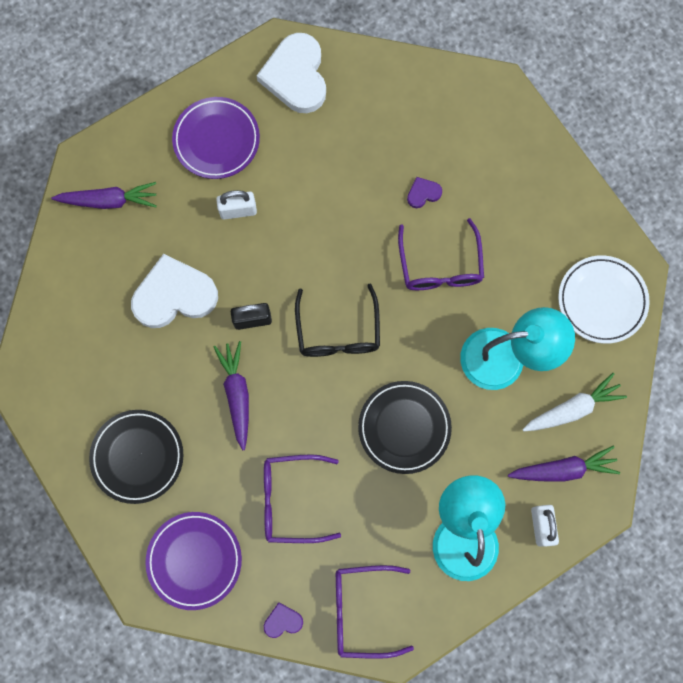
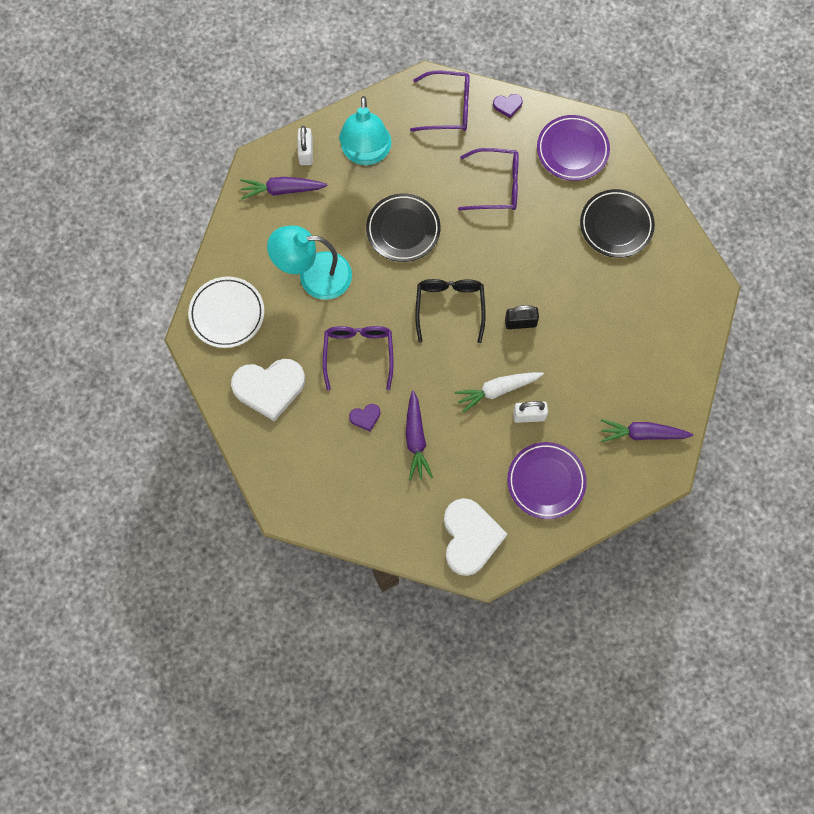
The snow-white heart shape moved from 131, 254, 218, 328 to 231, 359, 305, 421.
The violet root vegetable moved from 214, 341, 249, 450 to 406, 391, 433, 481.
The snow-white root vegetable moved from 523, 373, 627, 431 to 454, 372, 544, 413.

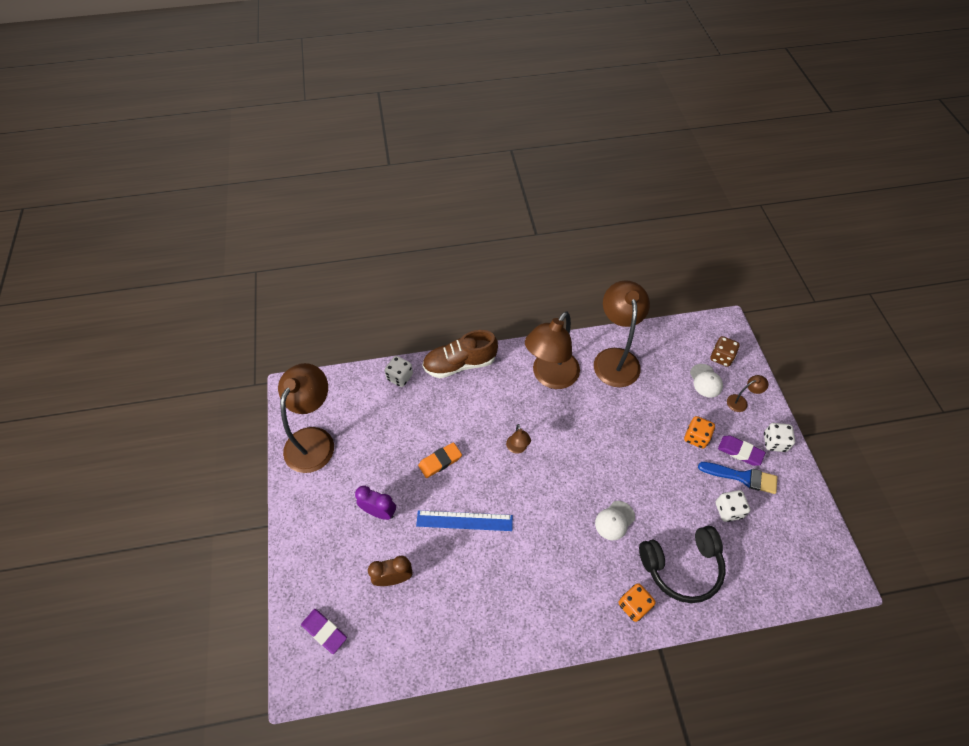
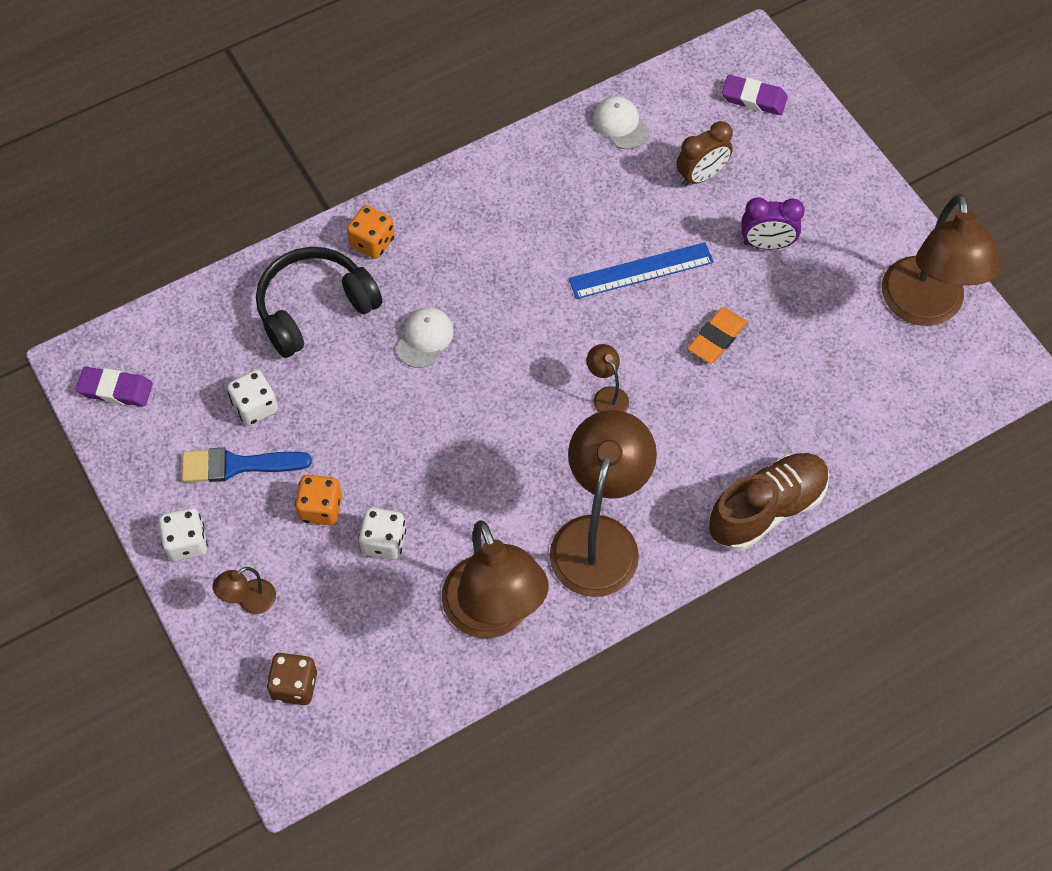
The snow-white die moved from 385, 356, 413, 387 to 358, 508, 406, 560.
The snow-white cap moved from 690, 364, 723, 398 to 593, 96, 649, 149.
The violet gum eraser moved from 718, 435, 765, 466 to 76, 367, 153, 407.

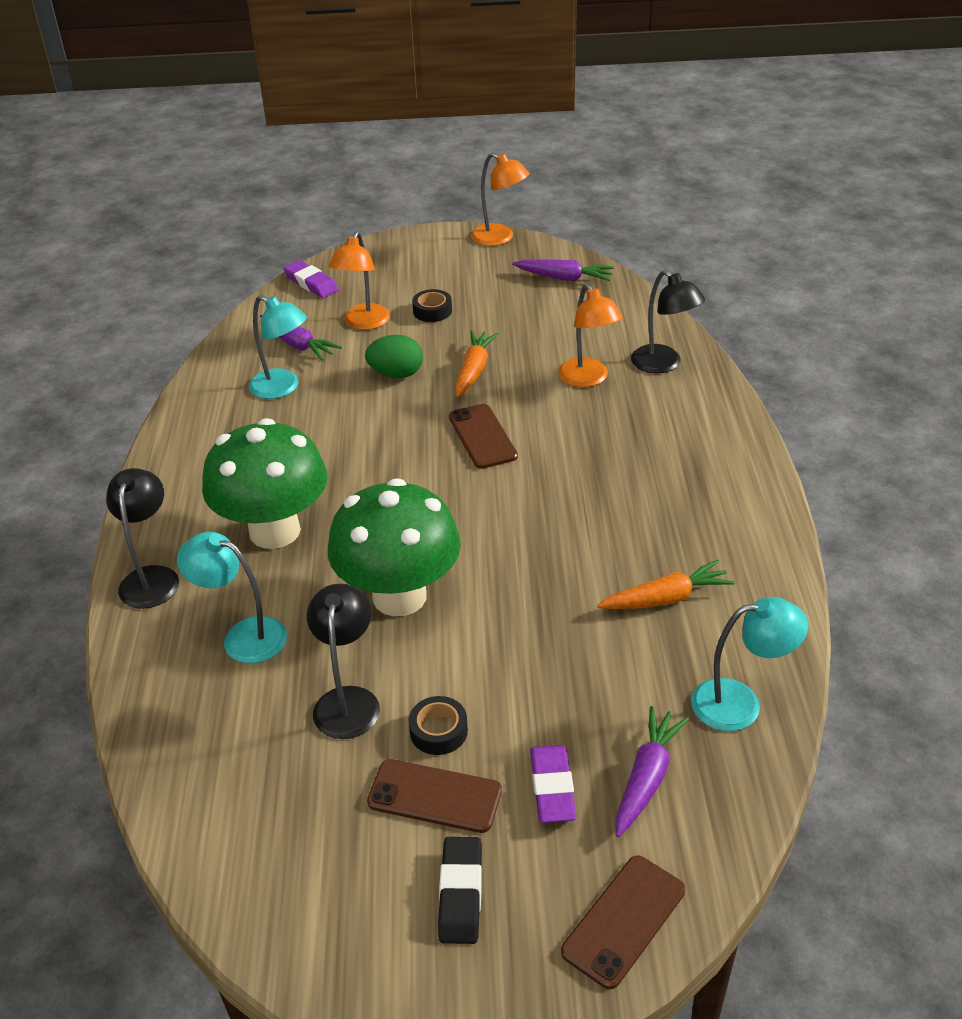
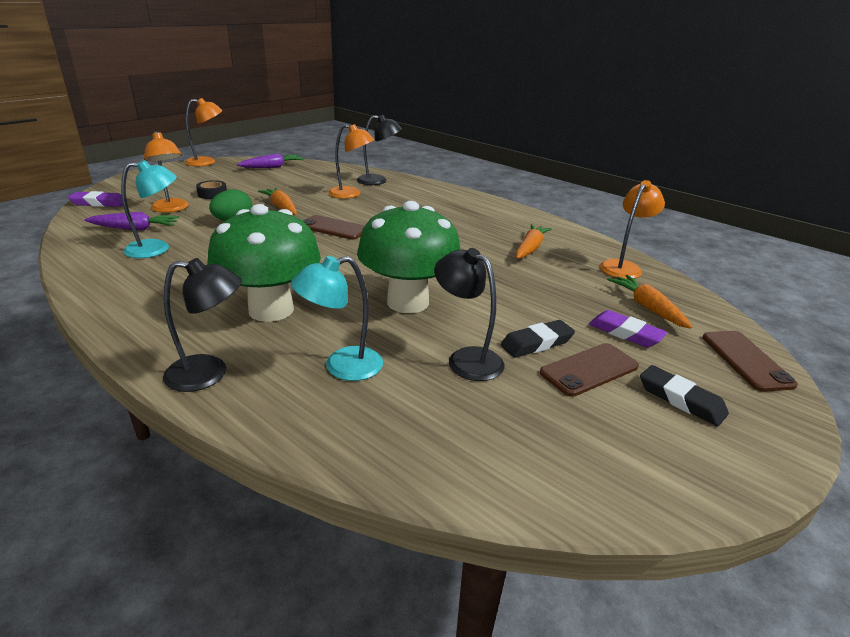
The jet-black lamp at 106, 468, 179, 609 turned 135 degrees clockwise.
The jet-black sticky tape at 409, 696, 468, 755 was replaced by the jet-black gum eraser at 501, 320, 575, 358.
The violet root vegetable at 615, 706, 689, 837 became the bright orange root vegetable at 607, 275, 692, 329.
The teal lamp at 691, 597, 808, 731 became the bright orange lamp at 600, 180, 665, 279.

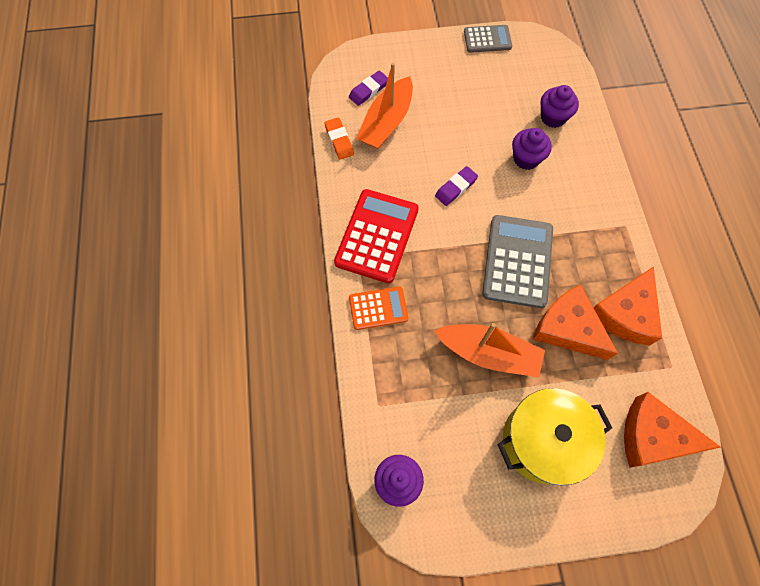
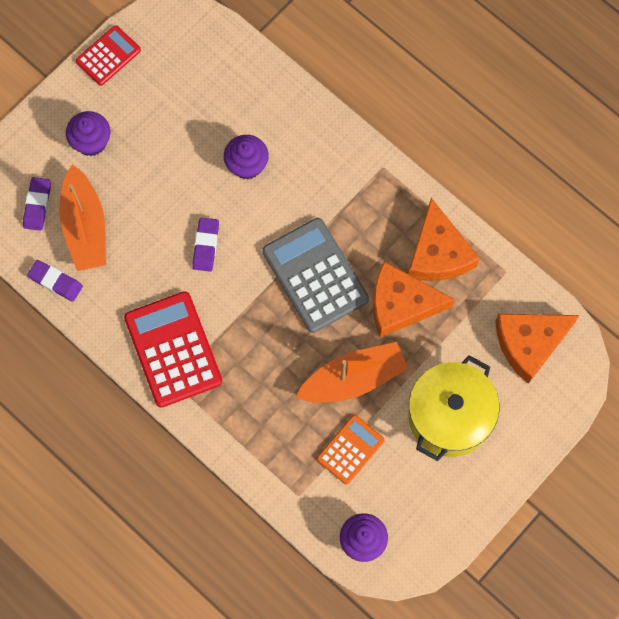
The bright orange gum eraser at 324, 117, 354, 160 became the violet gum eraser at 27, 260, 83, 302.
The bright orange pocket calculator moved from 349, 286, 408, 330 to 317, 415, 385, 485.
The gray pocket calculator at 464, 25, 512, 53 became the crimson pocket calculator at 76, 25, 141, 86.
The violet cupcake moved from 541, 85, 579, 128 to 66, 111, 111, 156.

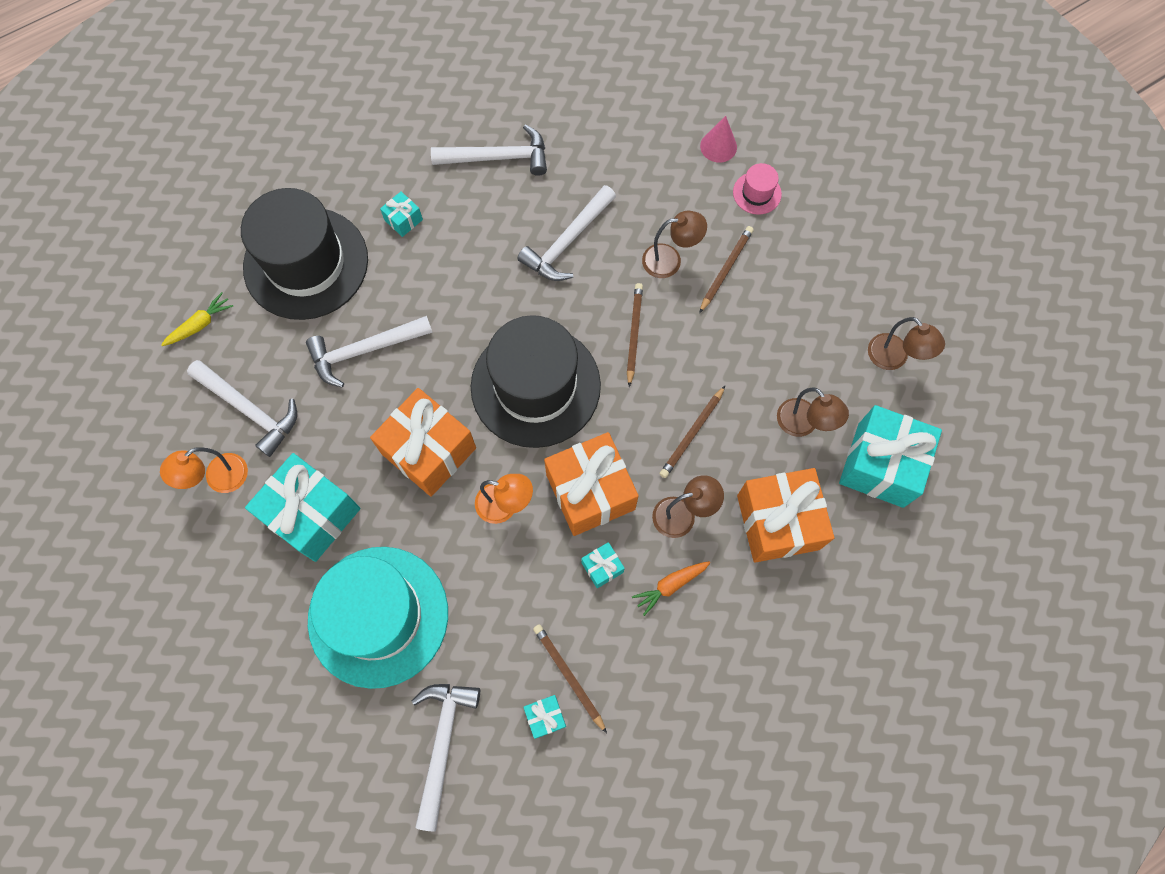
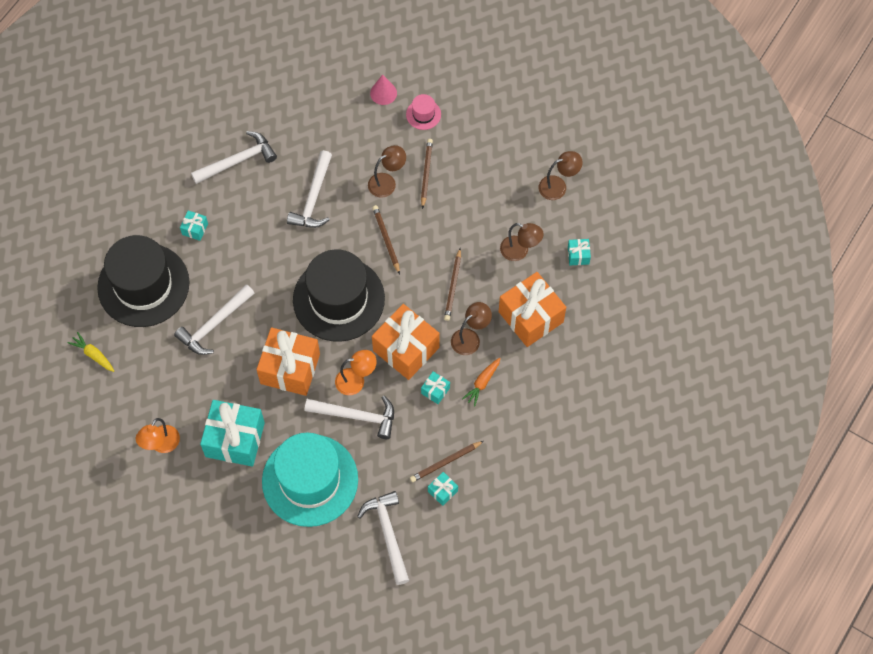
The bright yellow root vegetable at 161, 292, 233, 346 turned 75 degrees counterclockwise.
The snow-white hammer moved from 187, 360, 297, 457 to 305, 396, 394, 439.
The dark brown wooden pencil at 533, 624, 607, 733 turned 60 degrees counterclockwise.
The teal gift at 839, 405, 942, 508 changed to 0.44 times the size.
The dark brown lamp at 868, 317, 945, 370 turned 45 degrees counterclockwise.

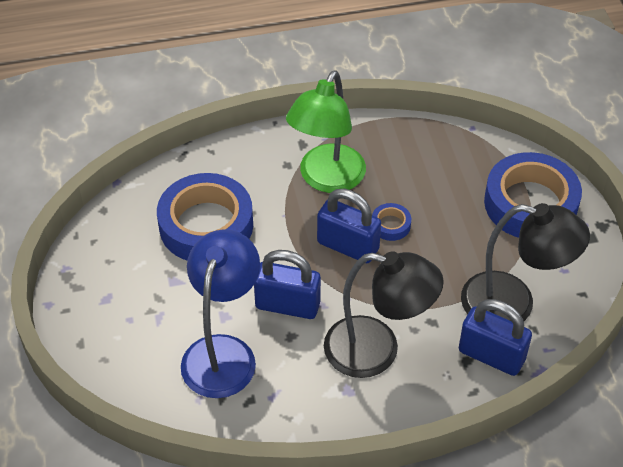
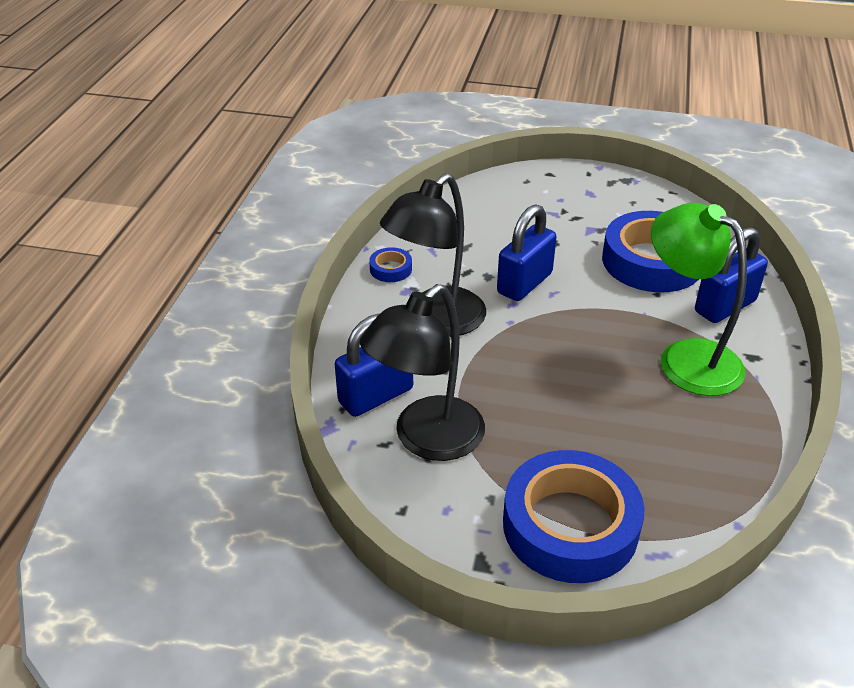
The royal blue lamp at 181, 229, 260, 398 disappeared.
The royal blue padlock moved from 317, 188, 381, 263 to 695, 227, 768, 323.
The royal blue sticky tape moved from 372, 203, 411, 241 to 369, 247, 412, 282.

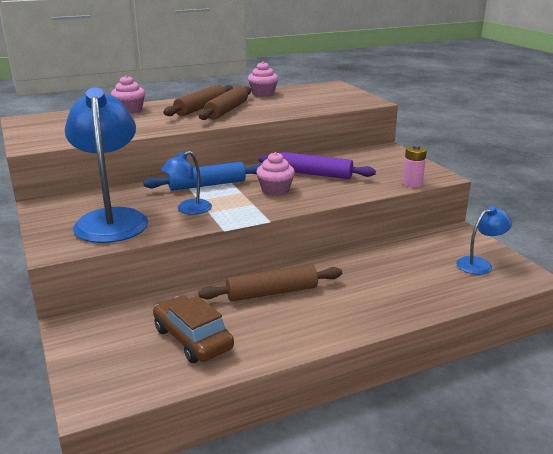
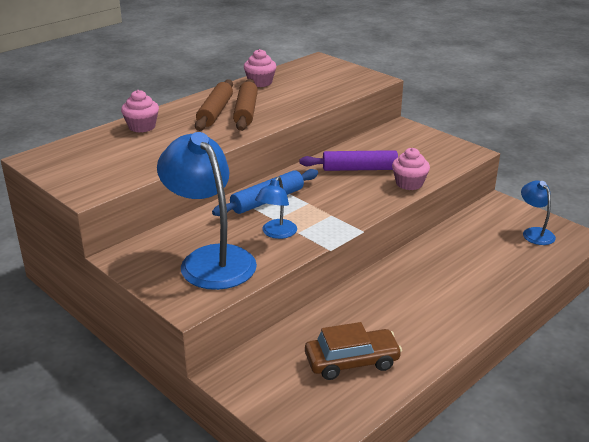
The dark brown car at 153, 296, 234, 363 turned 135 degrees clockwise.
The dark brown rolling pin at 198, 265, 342, 301 disappeared.
The rose-pink cupcake moved from 256, 152, 295, 196 to 392, 148, 430, 190.
The rose-pink AA battery at 403, 145, 427, 187 disappeared.
The royal blue lamp at 456, 206, 512, 275 turned 60 degrees counterclockwise.

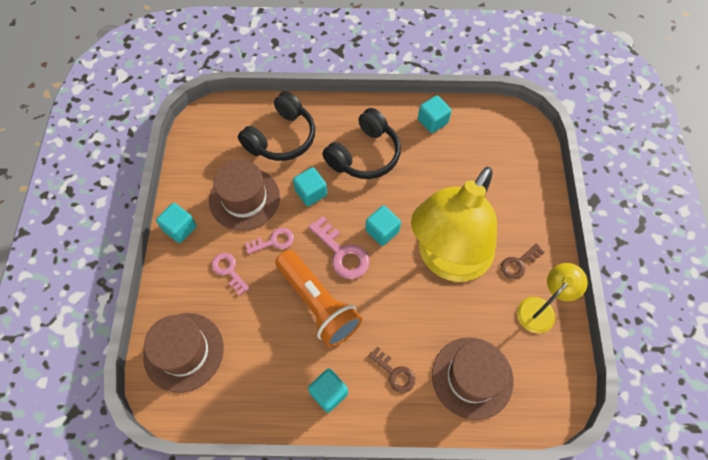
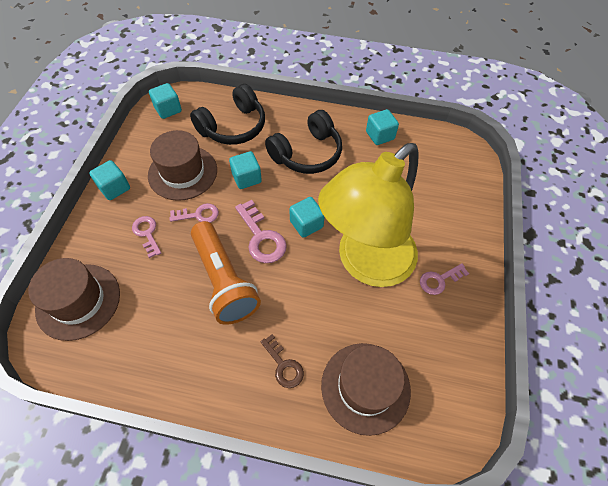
The teal block moved from 308, 369, 348, 413 to 149, 83, 182, 119.
The dark brown door key at 501, 243, 545, 279 became the rose-pink door key at 420, 263, 469, 295.
The bright yellow lamp at 517, 263, 588, 333 disappeared.

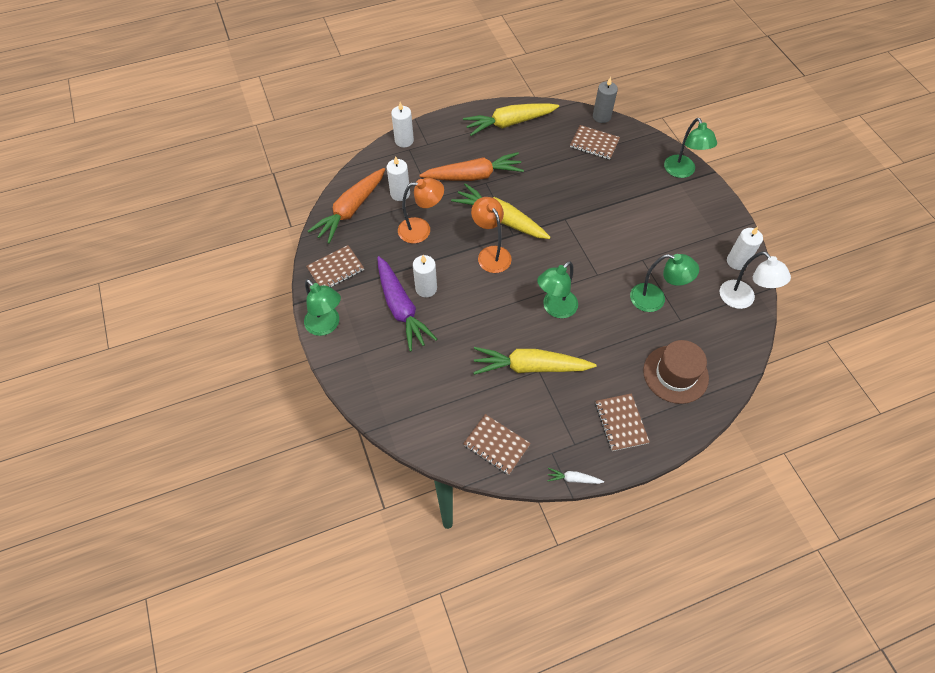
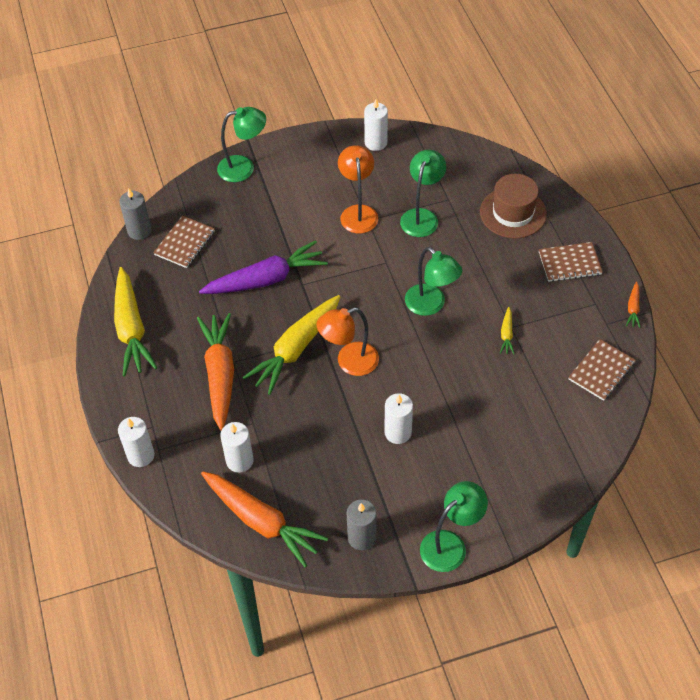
The dark brown notepad at 306, 245, 364, 287 was replaced by the gray wax candle at 347, 500, 377, 550.
The violet root vegetable moved from 377, 256, 437, 351 to 199, 240, 328, 294.
The bright orange lamp moved from 398, 178, 444, 243 to 338, 145, 378, 234.
The bright yellow root vegetable at 473, 347, 596, 375 changed to 0.43 times the size.
The snow-white root vegetable at 547, 468, 604, 484 became the bright orange root vegetable at 626, 282, 641, 328.
The snow-white lamp at 720, 251, 791, 309 disappeared.

